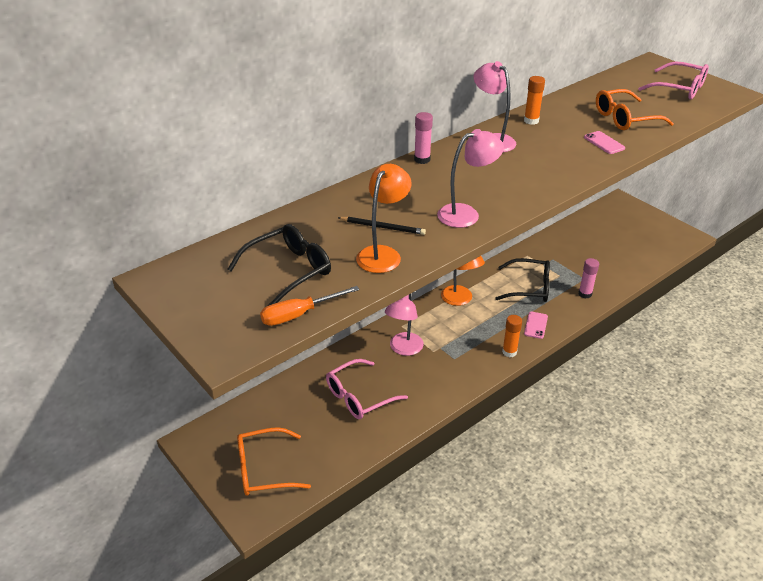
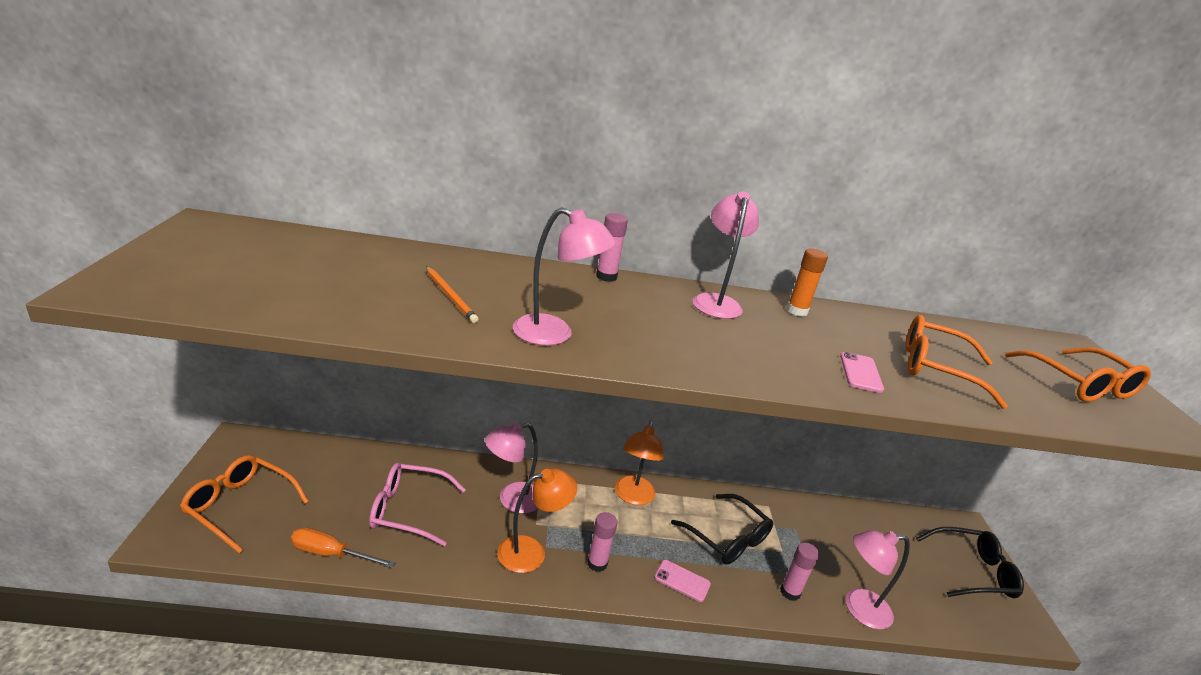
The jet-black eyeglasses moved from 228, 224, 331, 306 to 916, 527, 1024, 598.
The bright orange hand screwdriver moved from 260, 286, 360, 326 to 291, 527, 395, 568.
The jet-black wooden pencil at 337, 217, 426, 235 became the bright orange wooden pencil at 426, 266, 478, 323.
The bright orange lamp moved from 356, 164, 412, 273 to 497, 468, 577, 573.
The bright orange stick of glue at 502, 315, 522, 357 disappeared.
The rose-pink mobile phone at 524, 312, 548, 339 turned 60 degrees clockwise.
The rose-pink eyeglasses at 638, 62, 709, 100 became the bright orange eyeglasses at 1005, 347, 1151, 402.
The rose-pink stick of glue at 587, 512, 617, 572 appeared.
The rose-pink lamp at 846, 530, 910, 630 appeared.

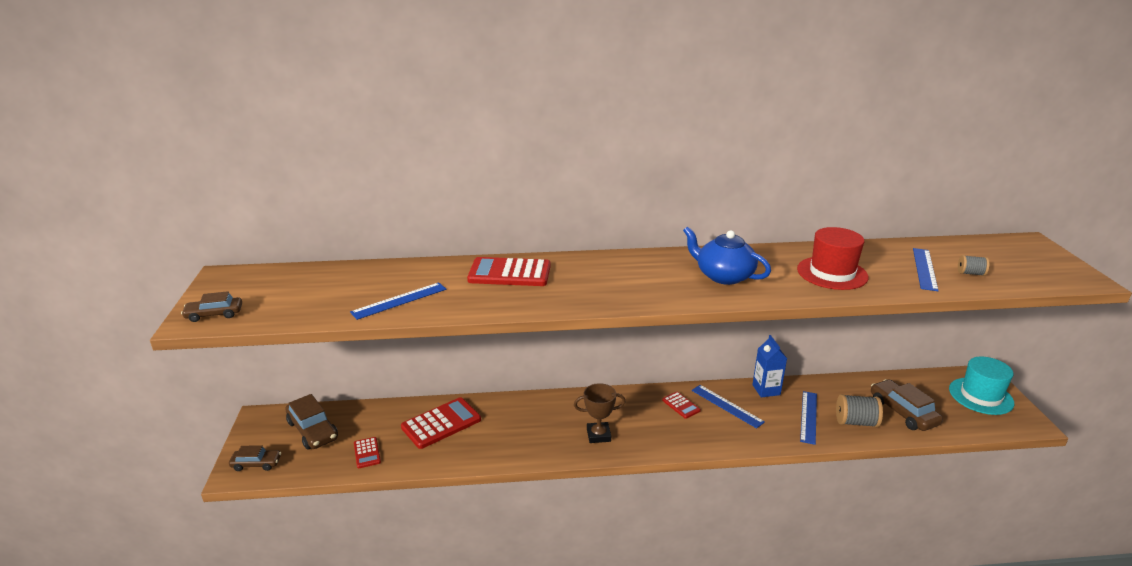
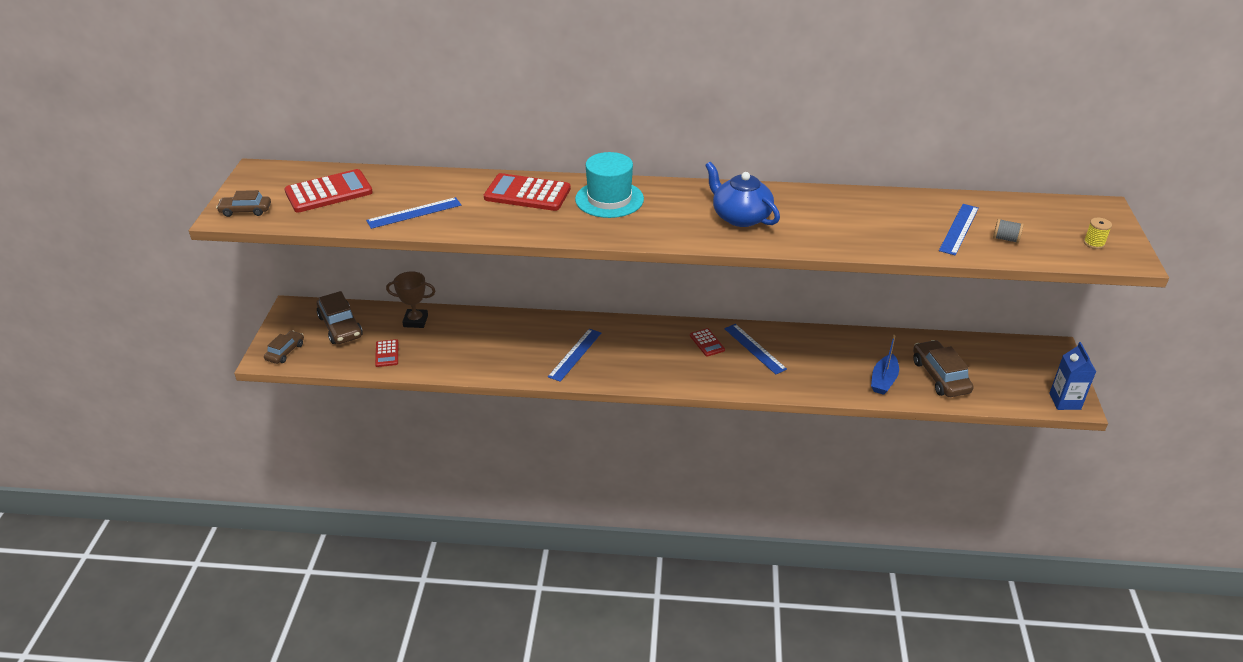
The dark brown car at 229, 445, 281, 471 turned 75 degrees counterclockwise.
The crimson pocket calculator moved from 401, 397, 481, 449 to 284, 169, 373, 213.
The dark brown trophy moved from 574, 383, 625, 443 to 386, 271, 435, 328.
The royal blue carton moved from 752, 335, 787, 397 to 1049, 342, 1096, 410.
The crimson tall hat at 797, 227, 869, 290 disappeared.
The royal blue ruler moved from 800, 391, 817, 445 to 548, 329, 601, 382.
The gray bobbin at 836, 394, 883, 427 was replaced by the royal blue toy boat at 871, 335, 899, 395.
The teal tall hat moved from 949, 357, 1014, 415 to 575, 152, 644, 218.
The bright yellow bobbin at 1084, 218, 1112, 249 appeared.

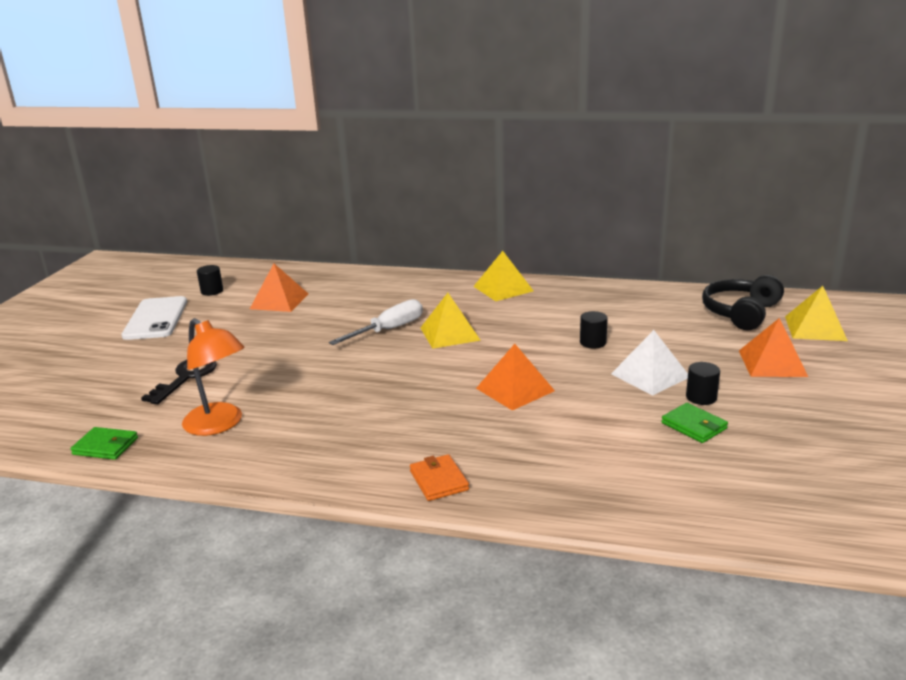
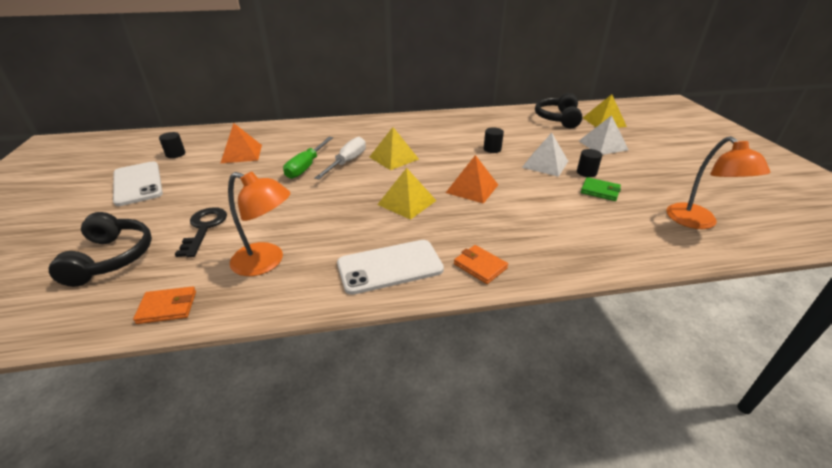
The green card wallet at 70, 427, 138, 460 became the bright orange card wallet at 133, 286, 196, 324.
The bright yellow pyramid moved from 473, 251, 533, 301 to 377, 168, 436, 220.
The bright orange pyramid at 739, 318, 808, 377 became the snow-white pyramid at 579, 115, 628, 155.
The jet-black over-ear headphones at 49, 212, 152, 287 appeared.
The green hand screwdriver at 283, 137, 333, 179 appeared.
The snow-white mobile phone at 337, 240, 444, 295 appeared.
The bright orange lamp at 666, 136, 770, 229 appeared.

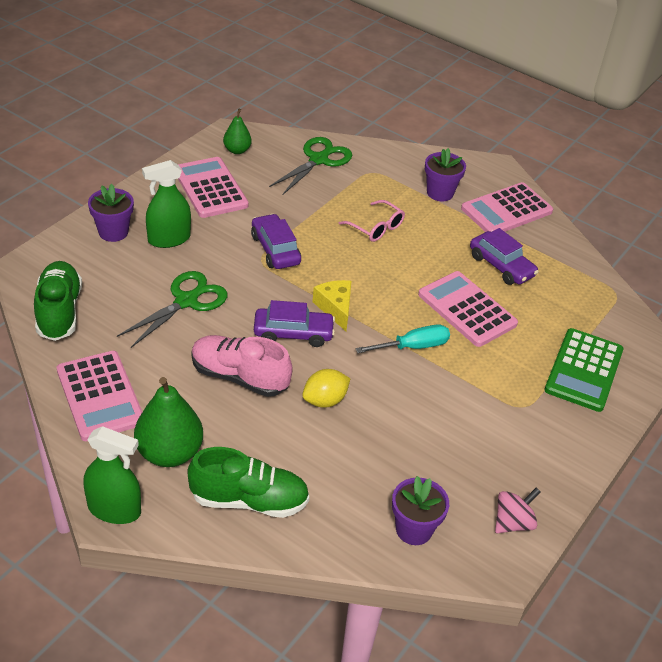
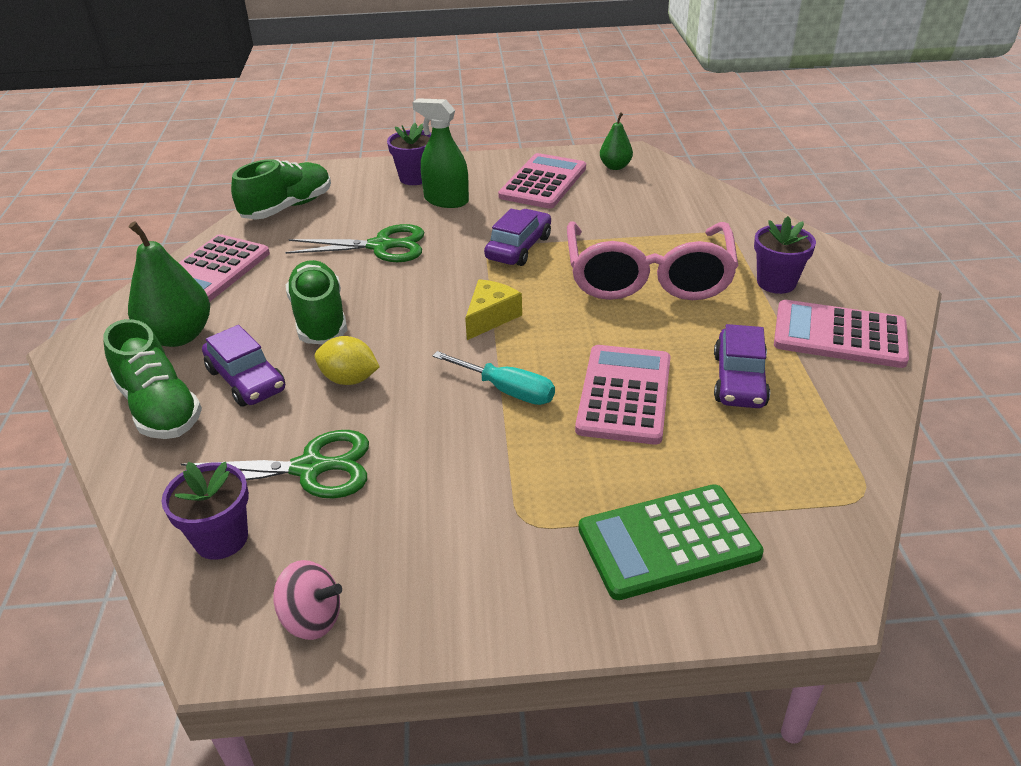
The green spray bottle at 84, 426, 141, 524 disappeared.
The rose-pink shoe at 191, 335, 293, 397 became the green shoe at 286, 260, 347, 344.
The violet car moved from 254, 300, 335, 347 to 202, 325, 285, 407.
The green pair of scissors moved from 269, 137, 352, 194 to 181, 430, 369, 499.
The rose-pink eyeglasses at 339, 200, 405, 242 changed to 2.22 times the size.

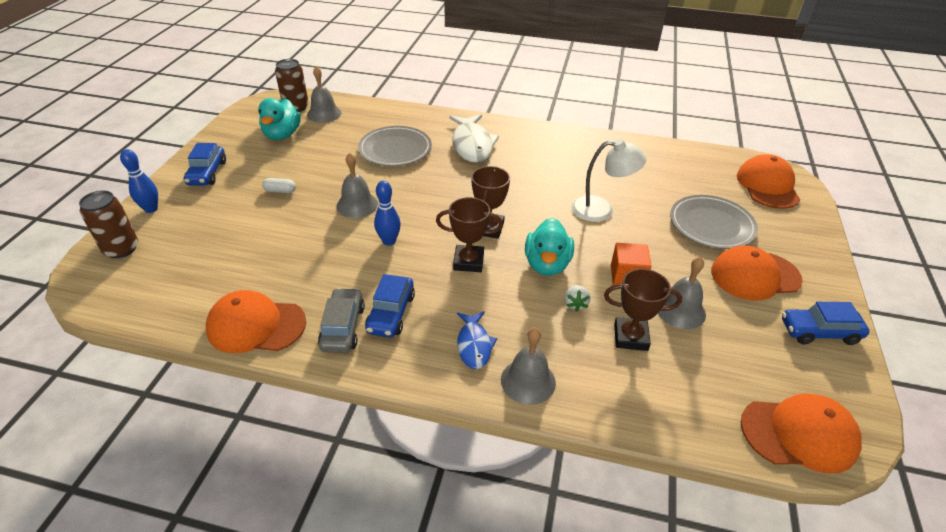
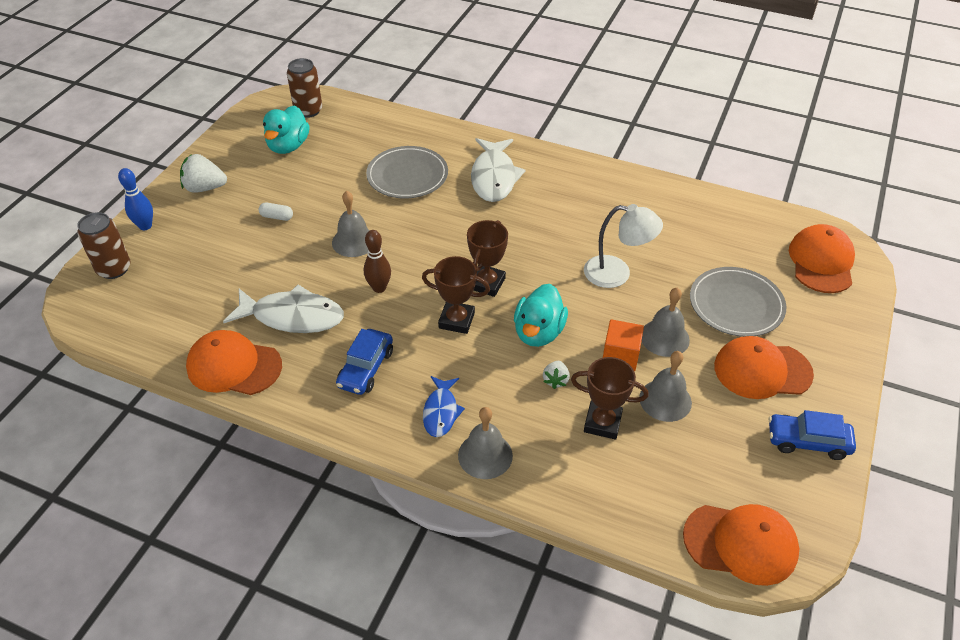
The royal blue car at 184, 143, 226, 186 was replaced by the snow-white toy strawberry at 180, 154, 227, 193.
The gray bell moved from 307, 66, 342, 123 to 642, 288, 690, 357.
The gray car at 318, 288, 365, 353 disappeared.
The royal blue skittle at 374, 181, 401, 246 became the dark brown skittle at 364, 230, 391, 293.
The snow-white fish at 223, 285, 344, 333 appeared.

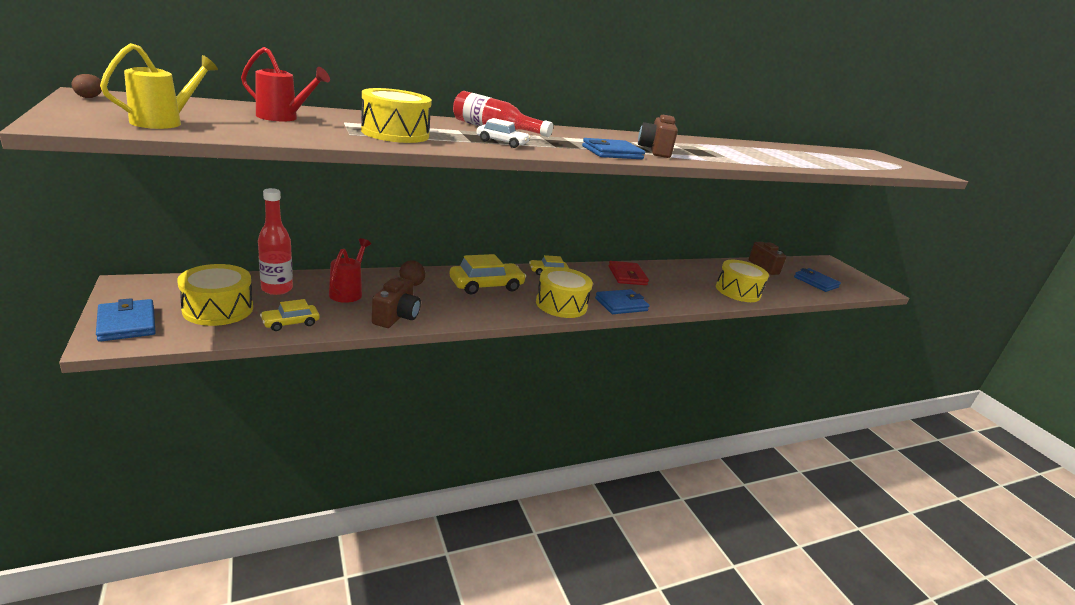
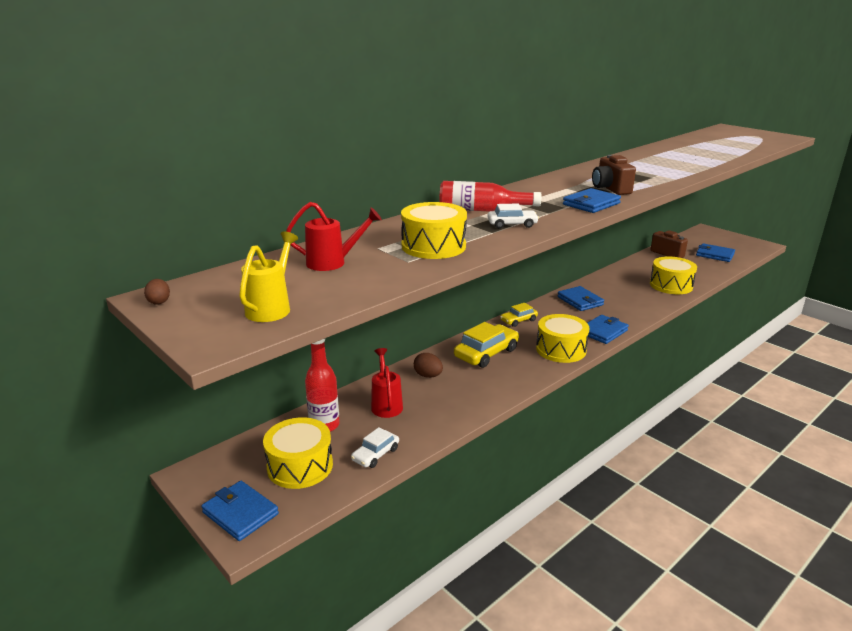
The bright yellow car at 260, 299, 320, 331 became the snow-white car at 351, 427, 399, 468.
The dark brown photo camera at 372, 277, 421, 328 disappeared.
The crimson card wallet at 608, 261, 649, 285 became the royal blue card wallet at 557, 286, 604, 311.

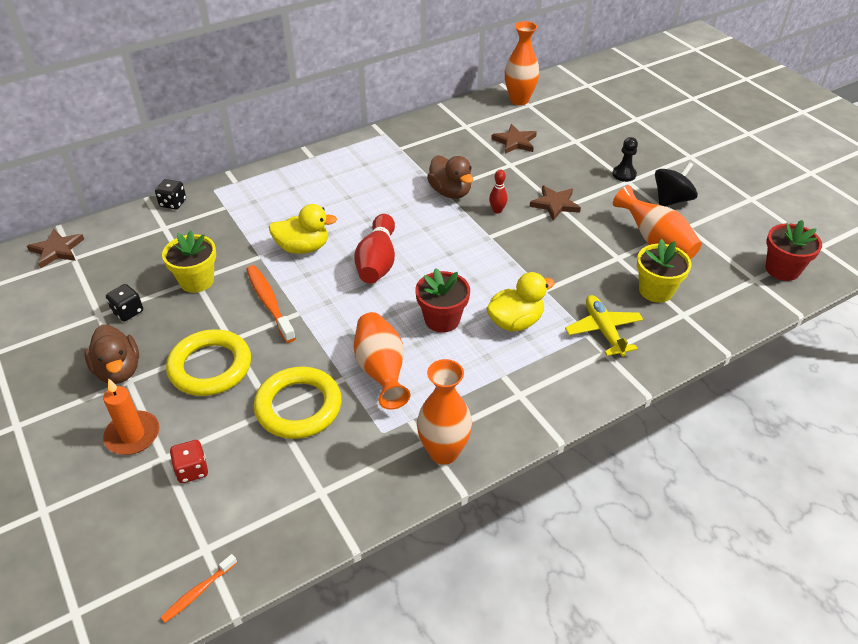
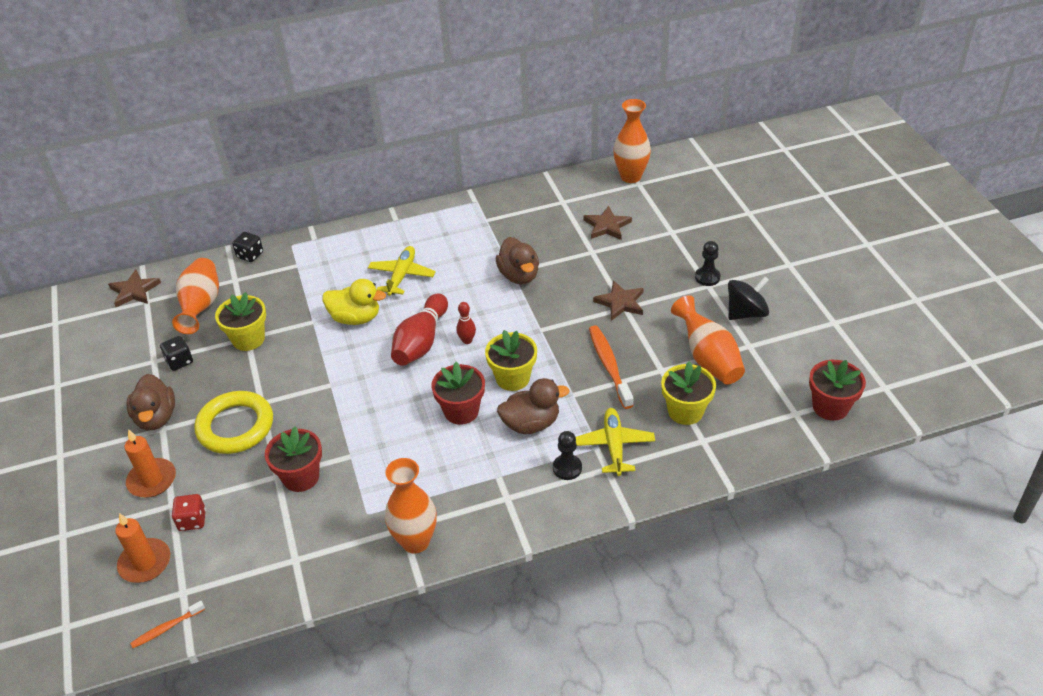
The bright orange toothbrush moved from 246, 265, 296, 343 to 589, 326, 634, 409.
The bright yellow hoop at 254, 367, 342, 439 was replaced by the crimson flower pot at 265, 426, 322, 492.
The bright orange flower vase moved from 354, 312, 410, 410 to 172, 258, 219, 334.
The bright yellow toy duck at 486, 272, 555, 331 became the dark brown toy duck at 497, 378, 570, 434.
The crimson skittle moved from 489, 170, 508, 214 to 456, 302, 476, 344.
The bright orange wax candle at 115, 513, 170, 583 appeared.
The bright yellow plane at 368, 246, 436, 296 appeared.
The bright yellow flower pot at 485, 330, 537, 391 appeared.
The jet-black pawn at 553, 431, 582, 480 appeared.

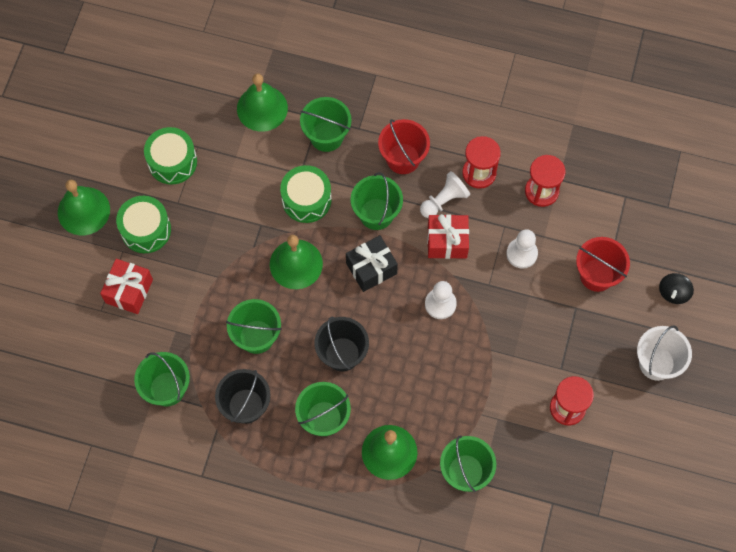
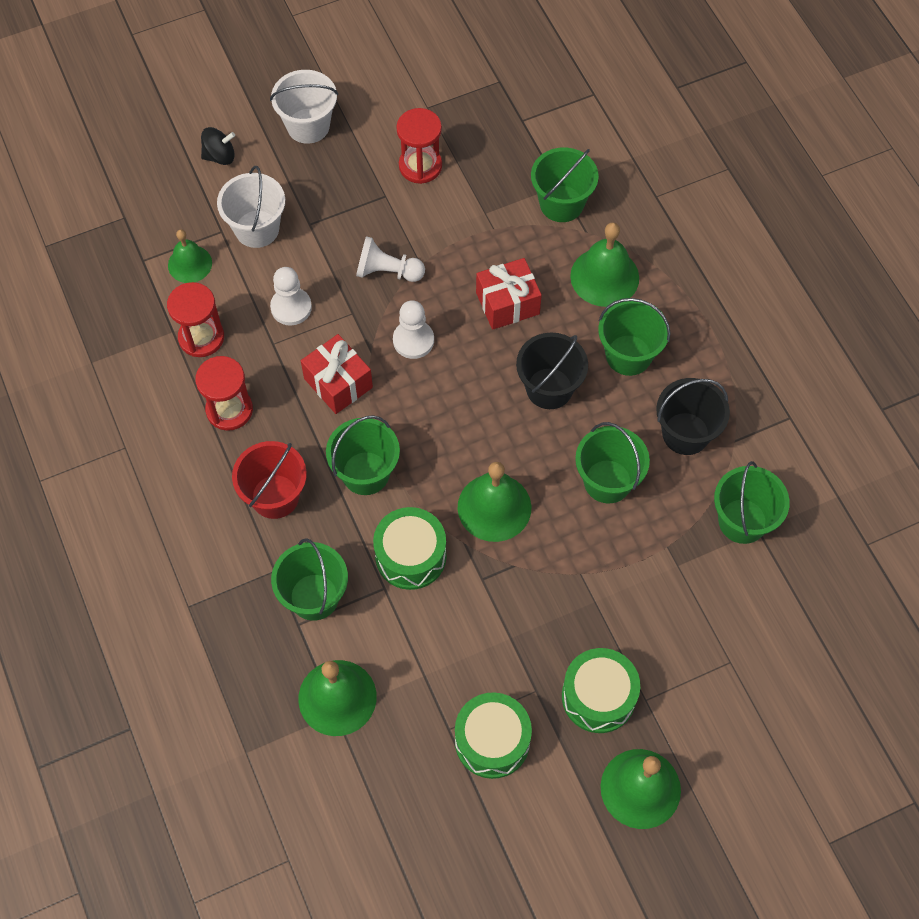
The crimson gift moved from 100, 259, 153, 314 to 476, 258, 542, 330.
The jet-black gift at 346, 235, 398, 292 disappeared.
The snow-white pawn moved from 420, 171, 470, 218 to 356, 236, 425, 282.
The crimson sand bucket at 576, 237, 630, 292 became the snow-white sand bucket at 217, 166, 285, 248.
The green bell at 168, 229, 212, 283 appeared.

